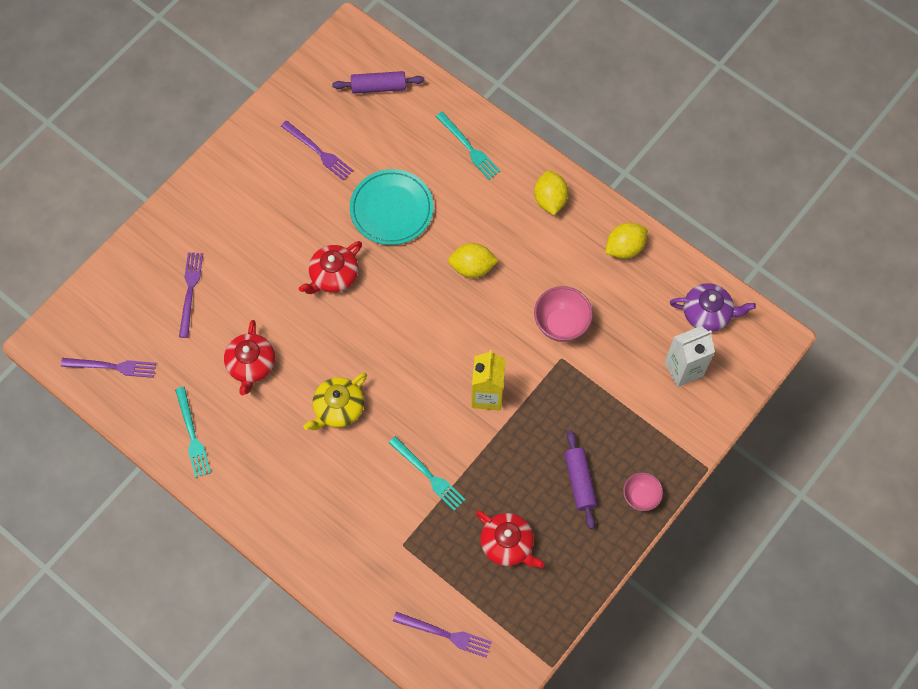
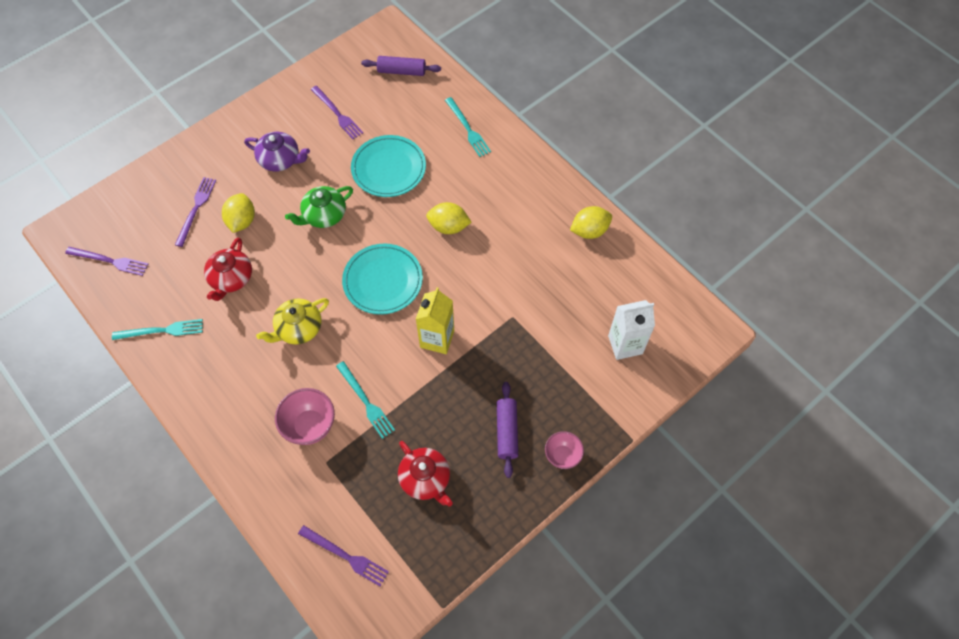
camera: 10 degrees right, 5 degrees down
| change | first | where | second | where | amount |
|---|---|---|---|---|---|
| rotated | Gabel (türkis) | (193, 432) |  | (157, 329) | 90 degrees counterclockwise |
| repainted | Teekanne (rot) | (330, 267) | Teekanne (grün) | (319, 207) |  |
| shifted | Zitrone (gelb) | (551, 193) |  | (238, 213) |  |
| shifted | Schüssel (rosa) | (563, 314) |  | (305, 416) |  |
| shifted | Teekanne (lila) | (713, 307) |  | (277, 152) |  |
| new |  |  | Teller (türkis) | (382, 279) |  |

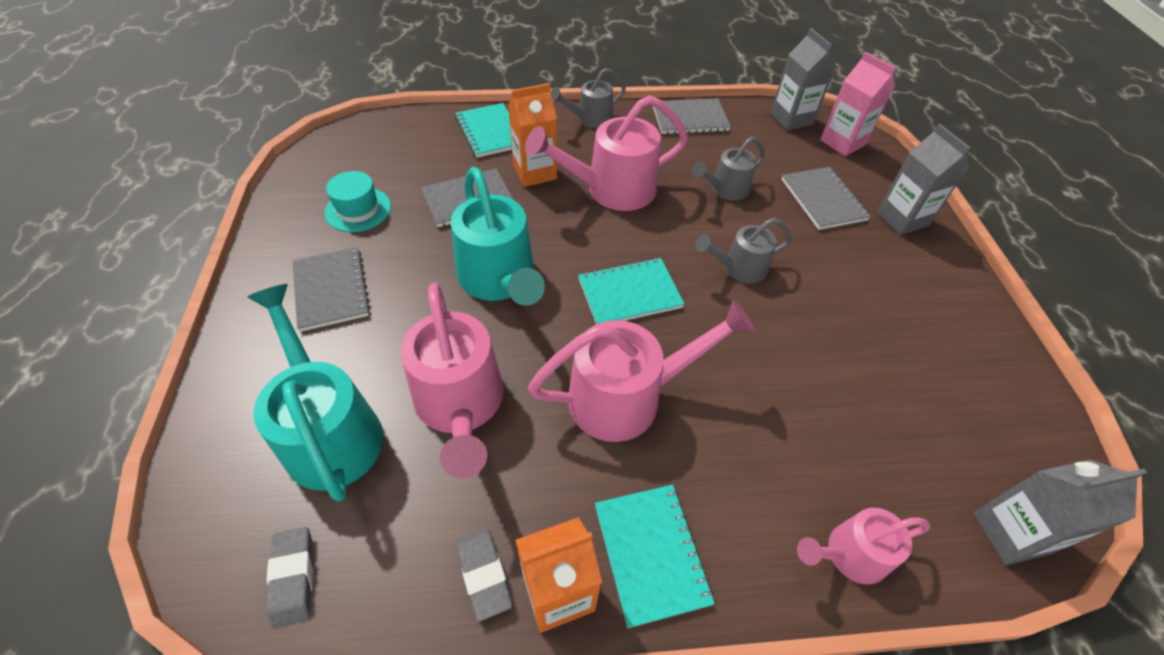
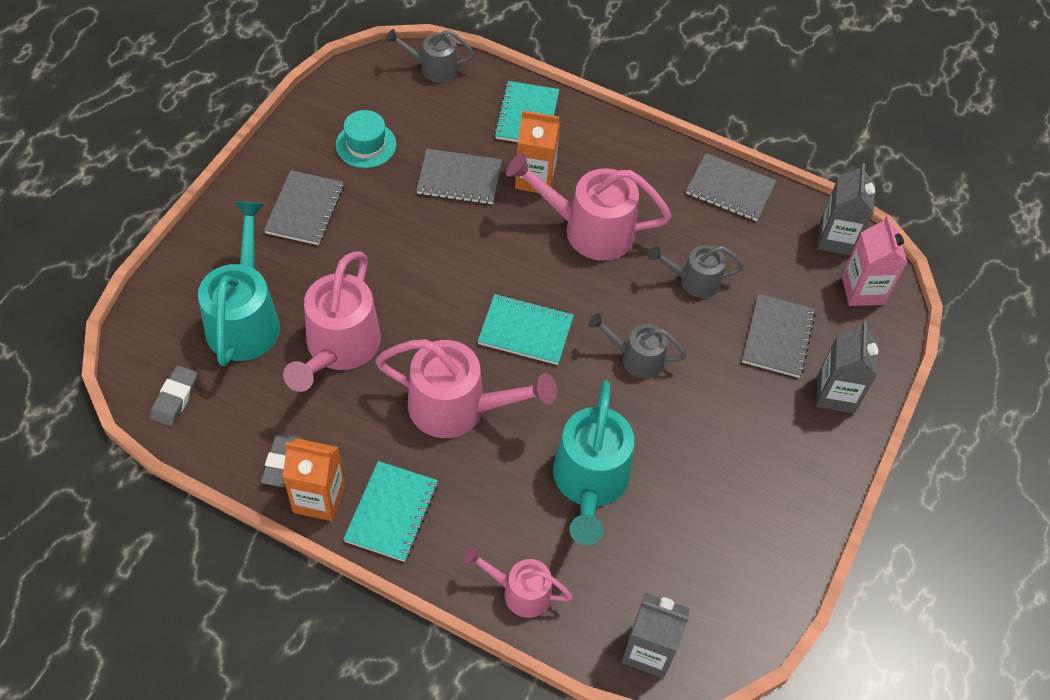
camera: 30 degrees right, 5 degrees up
| change | first | where | second | where | amount |
|---|---|---|---|---|---|
| shifted | Gießkanne (türkis) | (498, 236) |  | (593, 462) |  |
| shifted | Gießkanne (grau) | (588, 98) |  | (430, 56) |  |

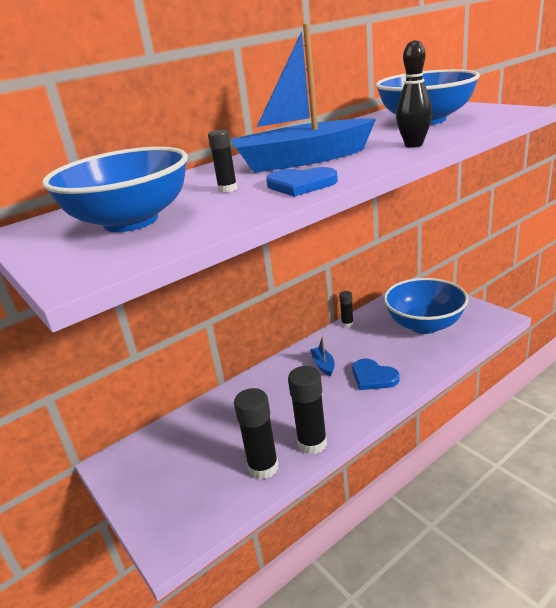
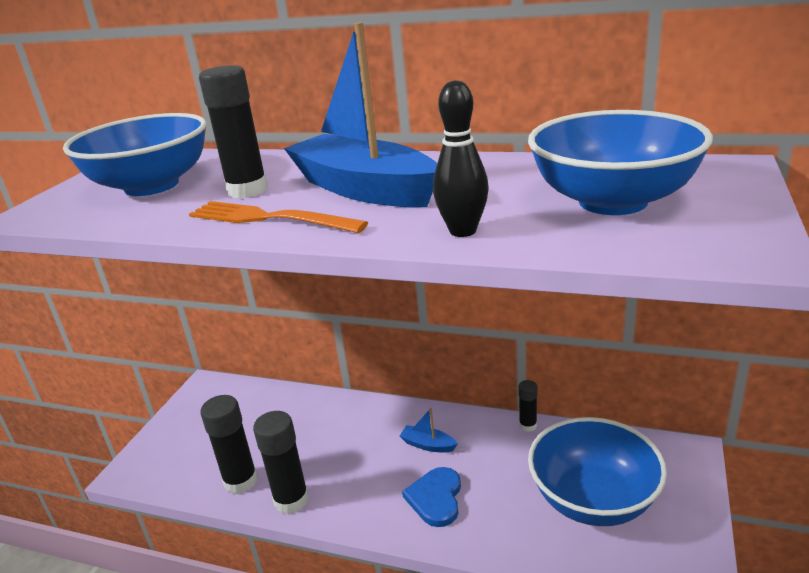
camera: 55 degrees right, 0 degrees up
| change | first | where | second | where | amount |
|---|---|---|---|---|---|
| scaled | Klebestift (schwarz) | (222, 161) |  | (233, 131) | x1.83 |
| swapped | Herz (blau) | (302, 182) | Gabel (orange) | (278, 217) |  |
| rotated | Boot (blau) | (322, 356) |  | (429, 430) | 105 degrees counterclockwise |

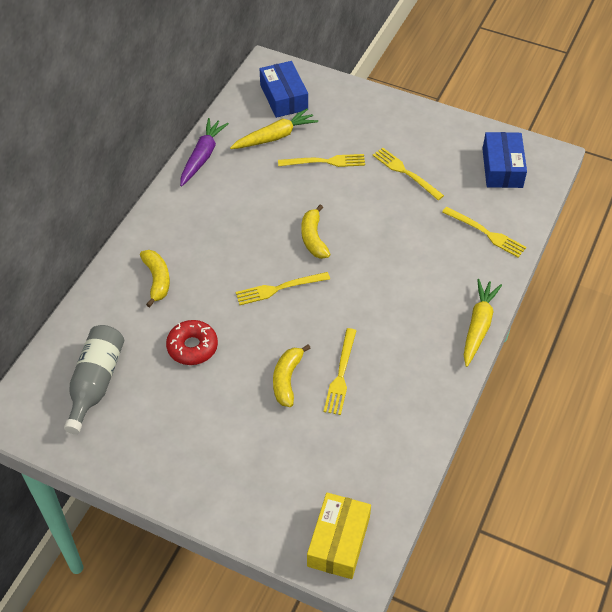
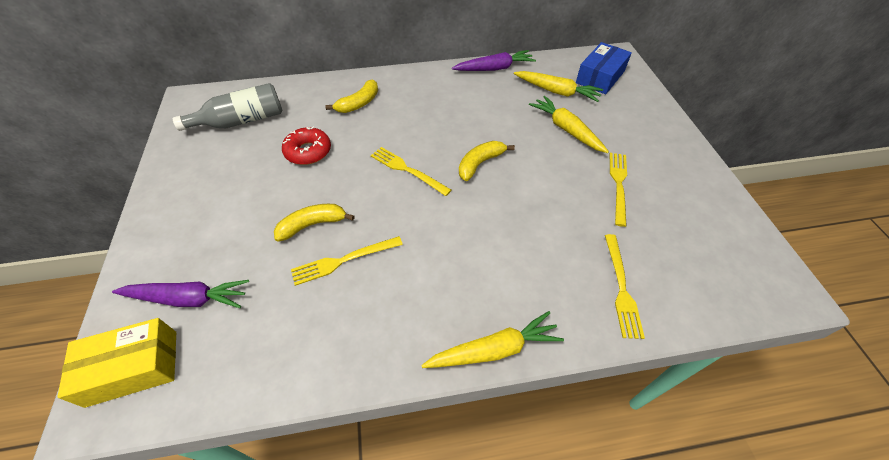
camera: 55 degrees right, 0 degrees up
| change | first | where | second | where | amount |
|---|---|---|---|---|---|
| swapped | Gabel (gelb) | (321, 160) | Karotte (gelb) | (569, 124) |  |
| gone | Schachtel (blau) | (504, 160) |  |  |  |
| new |  |  | Karotte (lila) | (180, 294) |  |

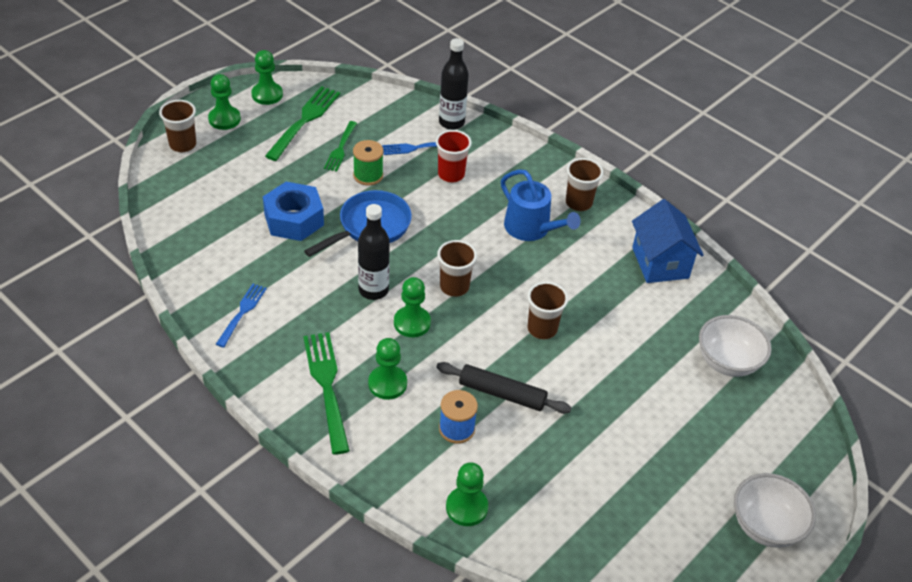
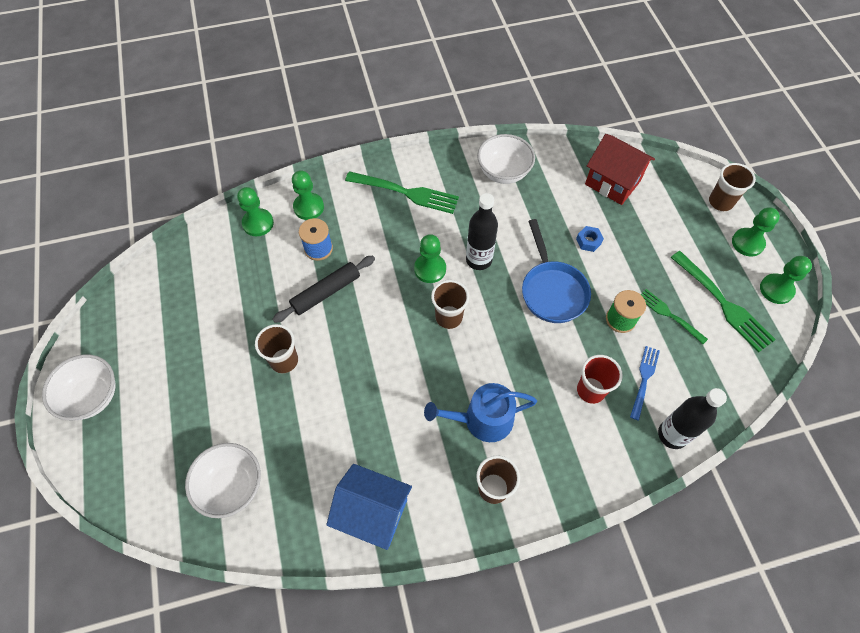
camera: 125 degrees right, 15 degrees up
| change | first | where | second | where | amount |
|---|---|---|---|---|---|
| swapped | Gabel (blau) | (241, 316) | Schüssel (weiß) | (506, 159) |  |
| scaled | Sechskantmutter (blau) | (293, 211) |  | (590, 239) | x0.45 |
| shifted | Bauer (grün) | (387, 369) |  | (308, 195) |  |
| shifted | Becher (braun) | (548, 310) |  | (276, 348) |  |
| new |  |  | Haus (rot) | (620, 169) |  |

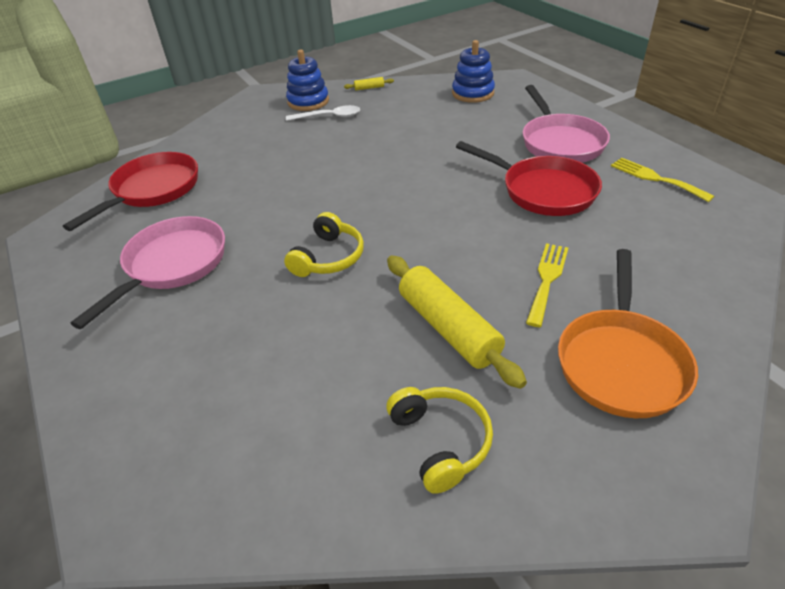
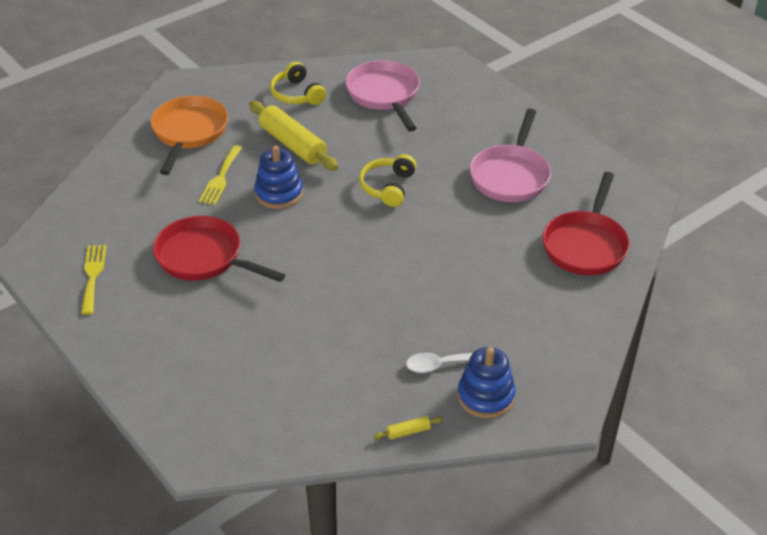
camera: 170 degrees right, 0 degrees up
| change | first | where | second | where | amount |
|---|---|---|---|---|---|
| shifted | Stapelspielzeug (blau) | (473, 71) |  | (278, 177) |  |
| shifted | Pfanne (rosa) | (566, 124) |  | (382, 96) |  |
| rotated | Gabel (gelb) | (663, 179) |  | (94, 280) | 135 degrees counterclockwise |

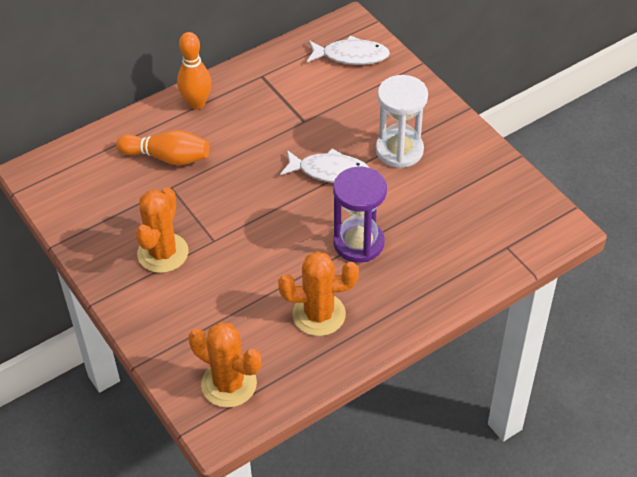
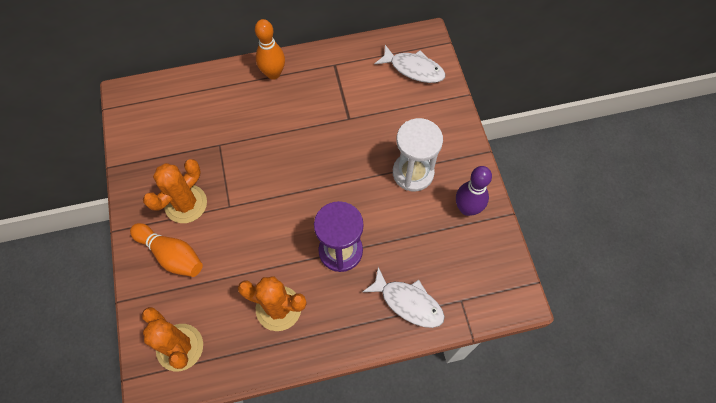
camera: 20 degrees right, 15 degrees up
| change | first | where | second | where | amount |
|---|---|---|---|---|---|
| shifted | Bowlingkegel (orange) | (163, 148) |  | (166, 250) |  |
| shifted | Fisch (weiß) | (324, 165) |  | (404, 297) |  |
| new |  |  | Bowlingkegel (lila) | (474, 191) |  |

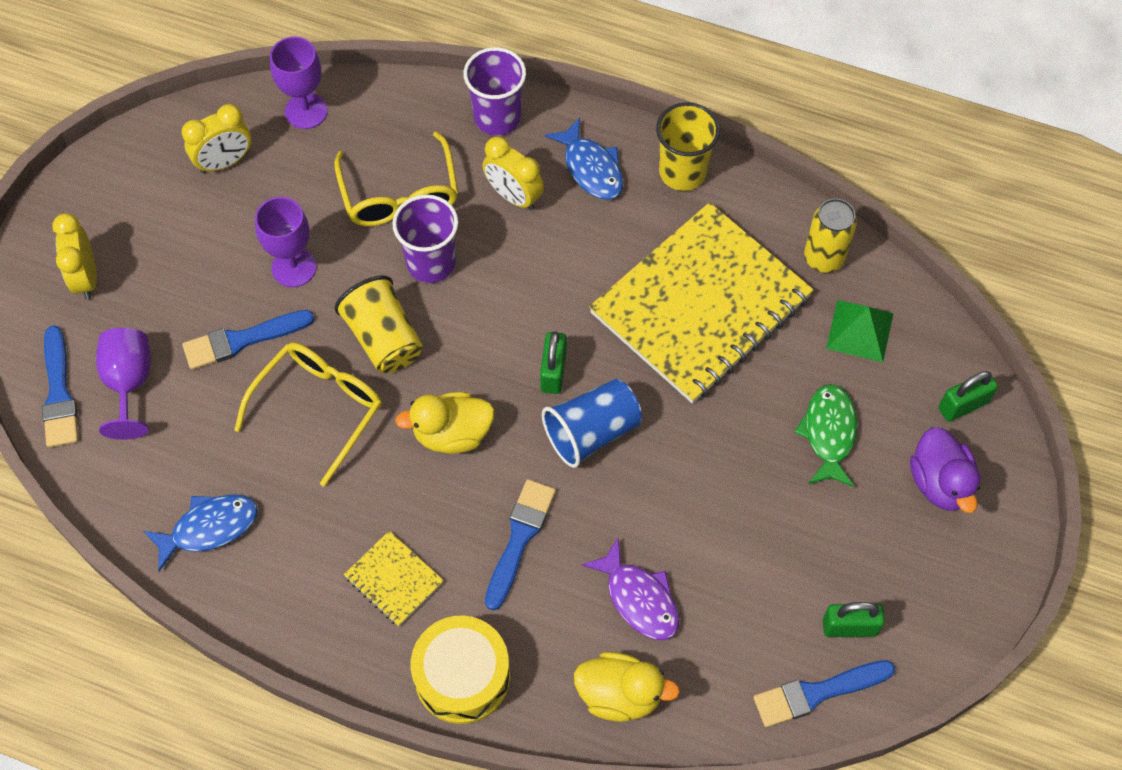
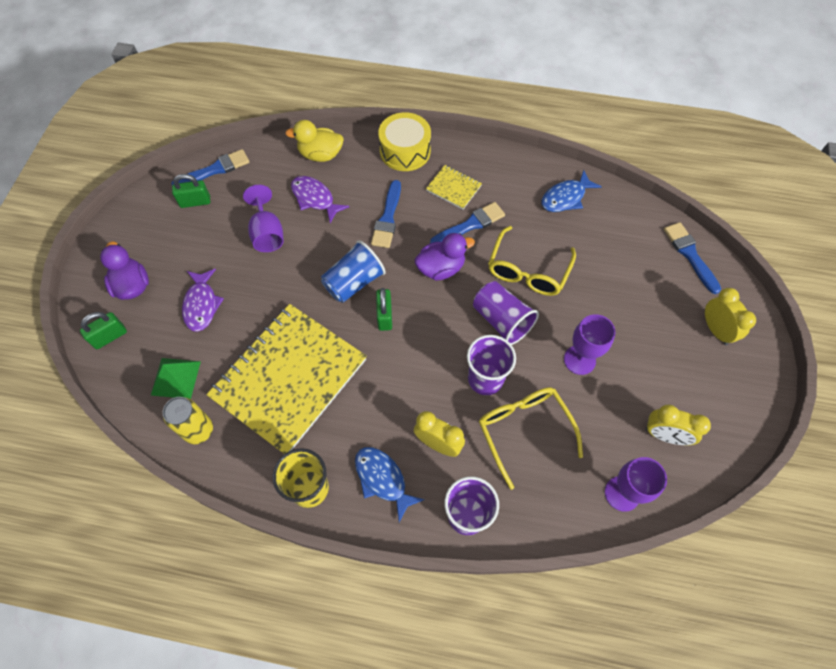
camera: 170 degrees right, 0 degrees up
| change | first | where | second | where | amount |
|---|---|---|---|---|---|
| shifted | Kelch (lila) | (123, 384) |  | (263, 218) |  |
| rotated | Wecker (gelb) | (216, 138) |  | (678, 424) | 120 degrees counterclockwise |
| shifted | Pinsel (blau) | (248, 340) |  | (467, 222) |  |
| repainted | Becher (gelb) | (378, 324) | Becher (lila) | (506, 313) |  |
| repainted | Ente (gelb) | (445, 423) | Ente (lila) | (444, 257) |  |
| repainted | Fisch (grün) | (825, 435) | Fisch (lila) | (203, 300) |  |

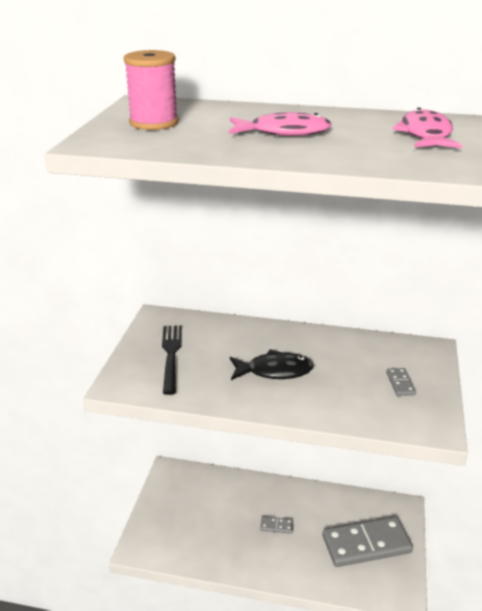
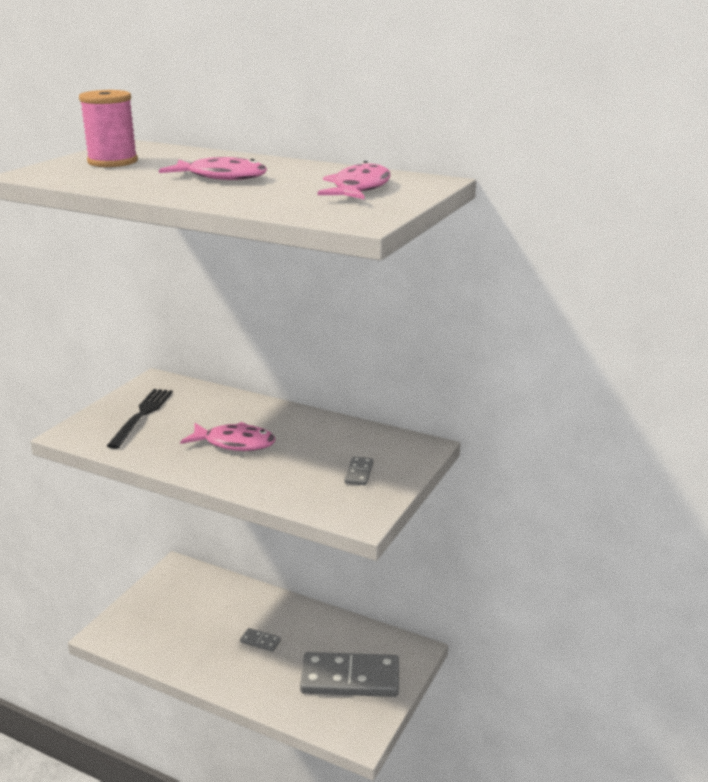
camera: 15 degrees right, 5 degrees down
| change | first | where | second | where | amount |
|---|---|---|---|---|---|
| repainted | Fisch (schwarz) | (272, 364) | Fisch (rosa) | (227, 436) |  |

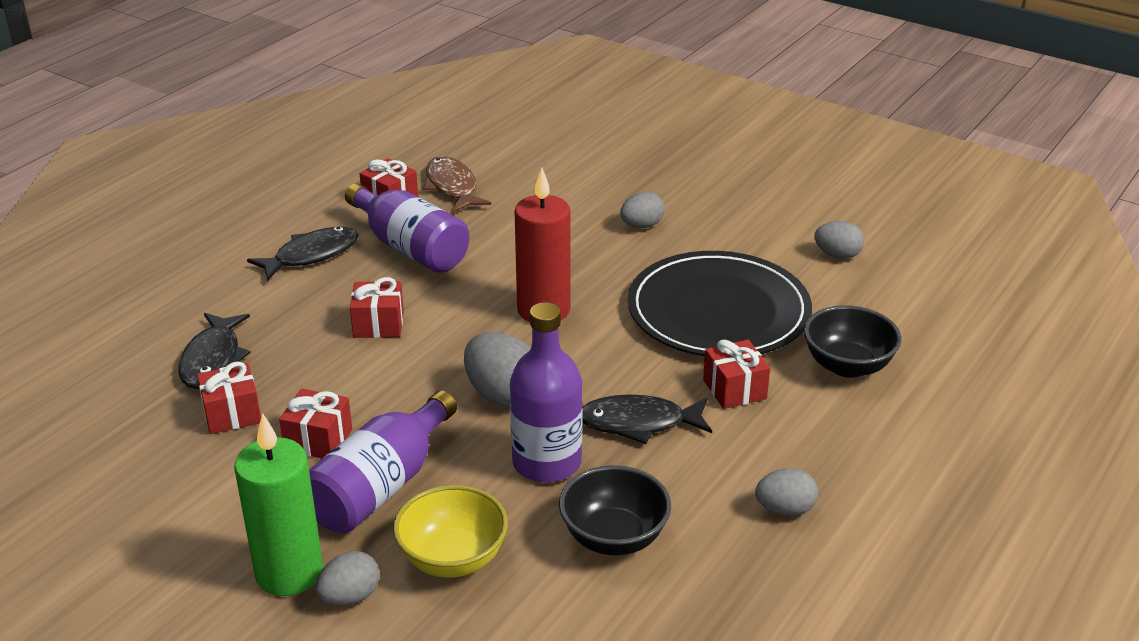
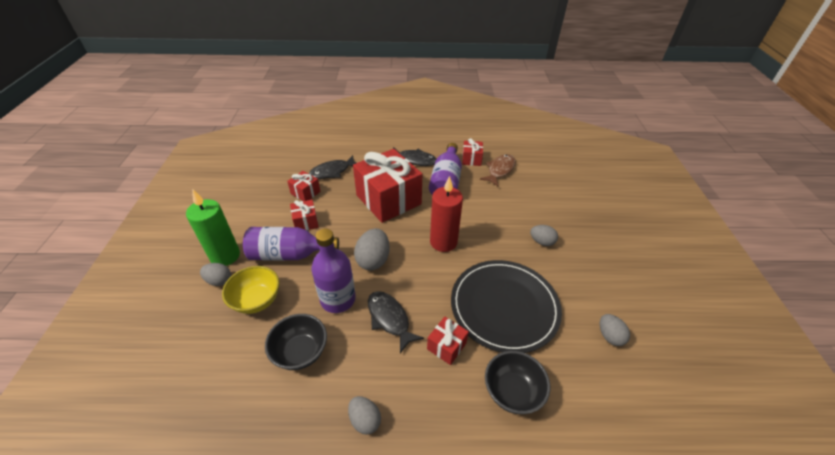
camera: 55 degrees right, 10 degrees up
| change | first | where | second | where | amount |
|---|---|---|---|---|---|
| scaled | Geschenk (rot) | (377, 307) |  | (387, 186) | x2.25 |

